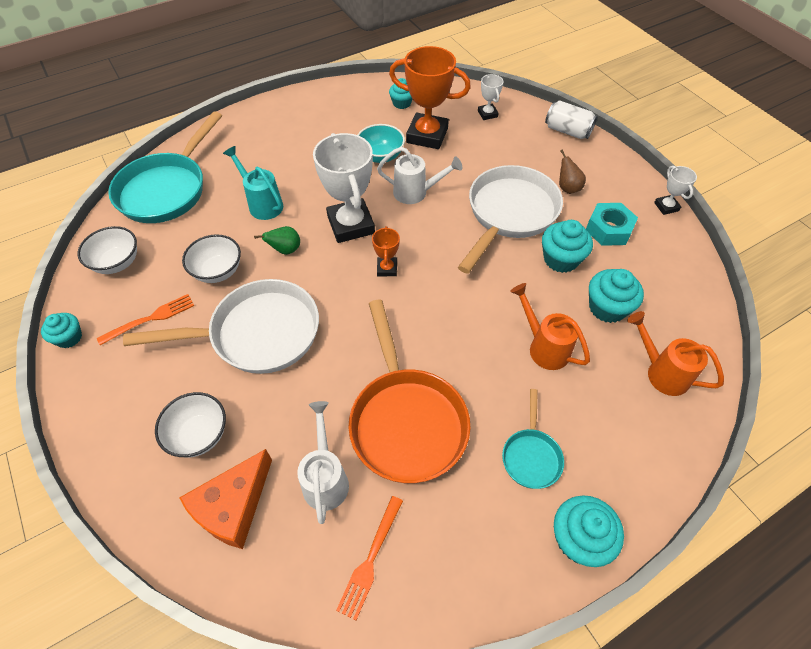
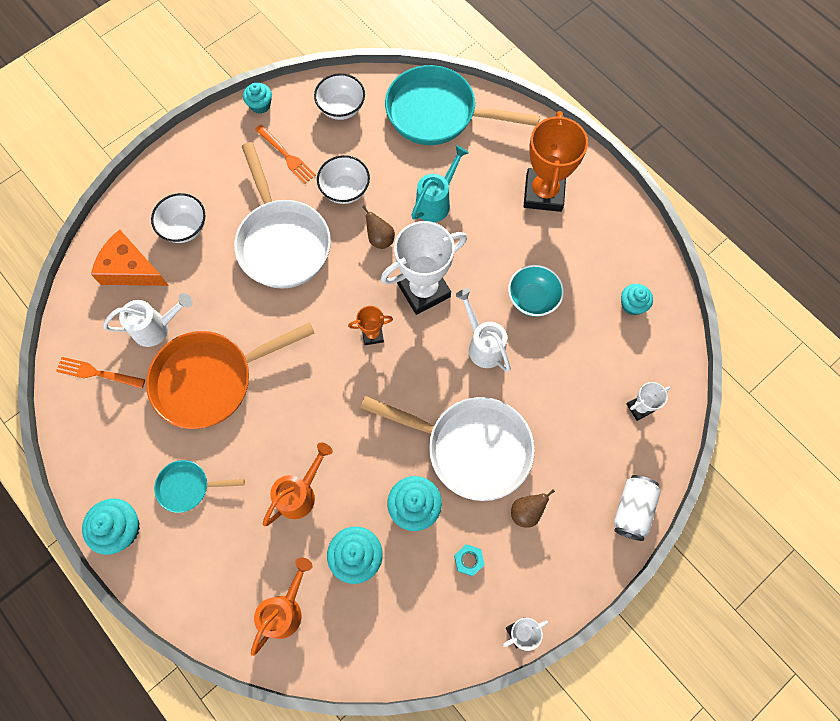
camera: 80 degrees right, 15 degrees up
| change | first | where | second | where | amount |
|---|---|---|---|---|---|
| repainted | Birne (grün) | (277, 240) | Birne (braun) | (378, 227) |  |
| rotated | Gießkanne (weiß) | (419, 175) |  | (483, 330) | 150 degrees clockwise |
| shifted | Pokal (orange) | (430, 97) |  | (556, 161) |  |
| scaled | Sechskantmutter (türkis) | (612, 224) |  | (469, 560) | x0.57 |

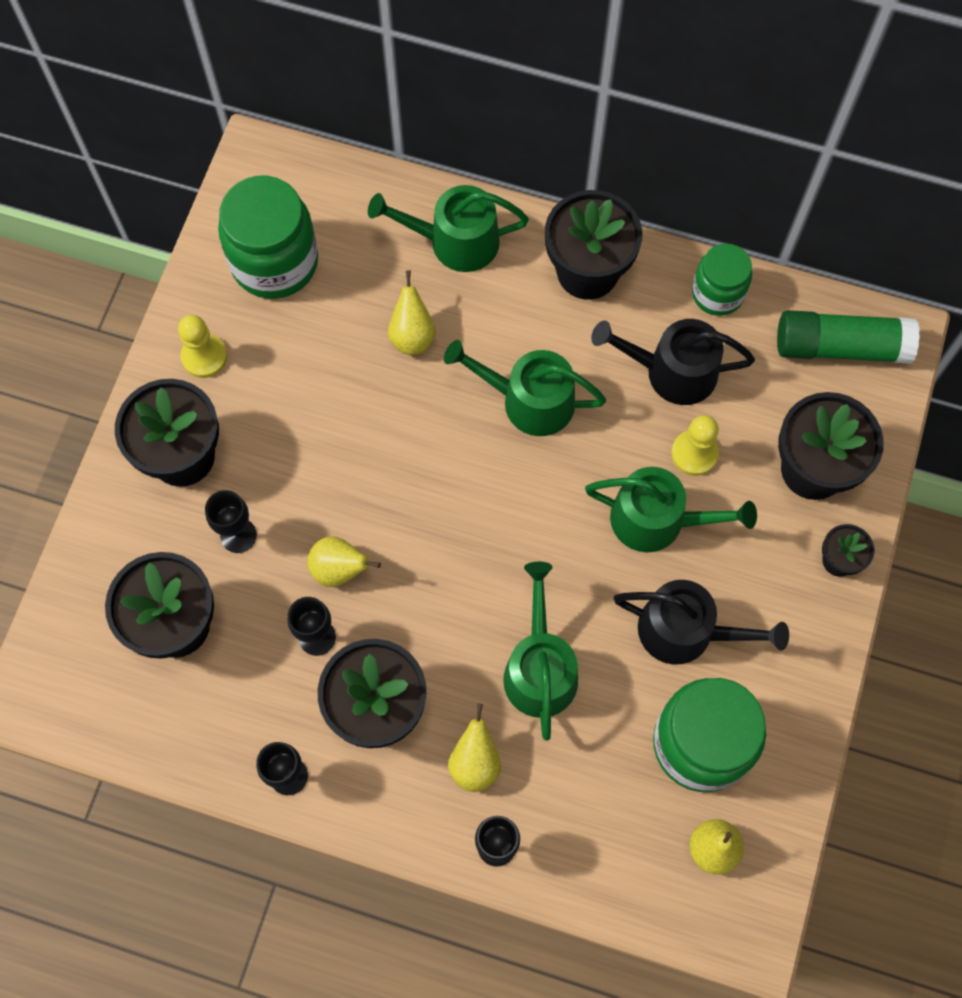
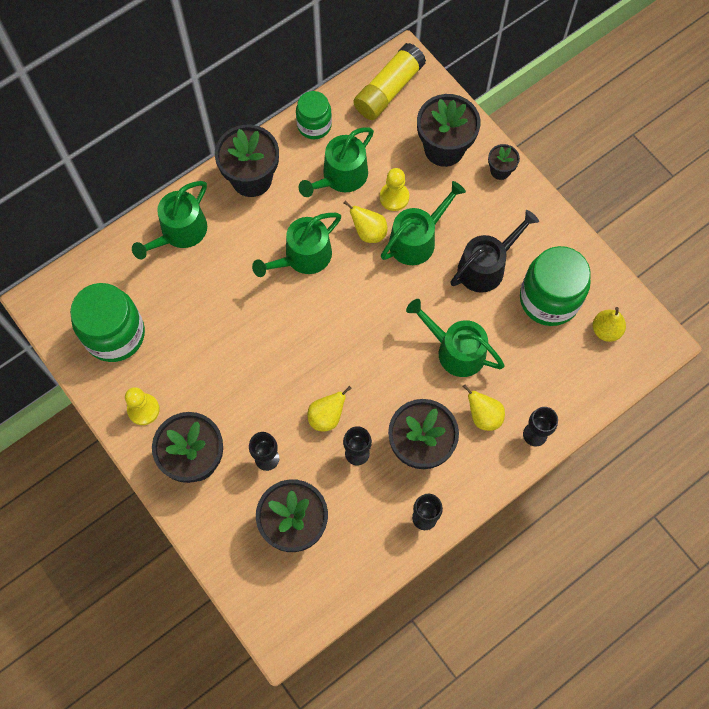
camera: 55 degrees left, 0 degrees up
| change | first | where | second | where | amount |
|---|---|---|---|---|---|
| shifted | Birne (gelb) | (412, 312) |  | (365, 222) |  |
| repainted | Gießkanne (schwarz) | (673, 362) | Gießkanne (grün) | (336, 162) |  |
| repainted | Klebestift (grün) | (848, 337) | Klebestift (gelb) | (389, 81) |  |

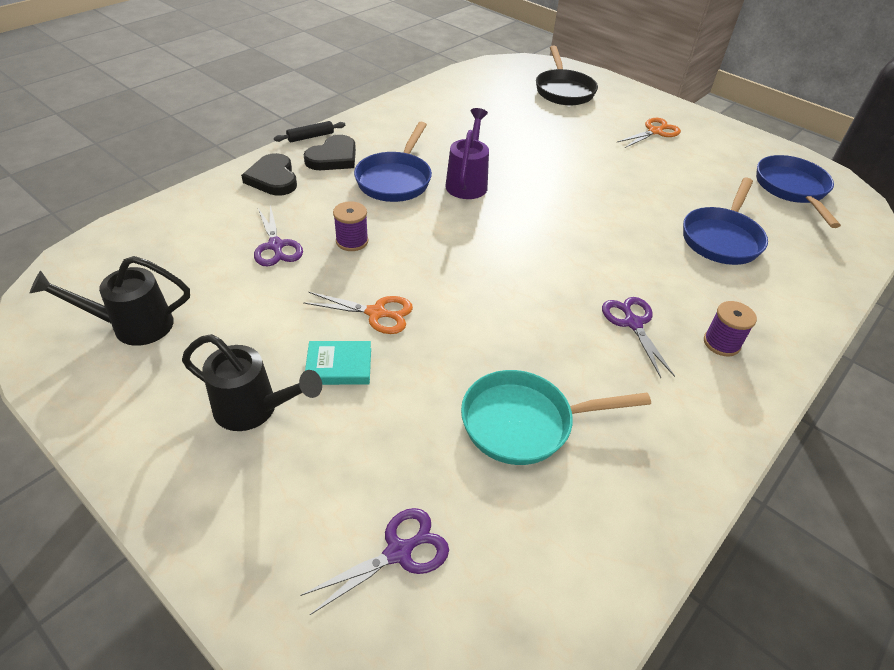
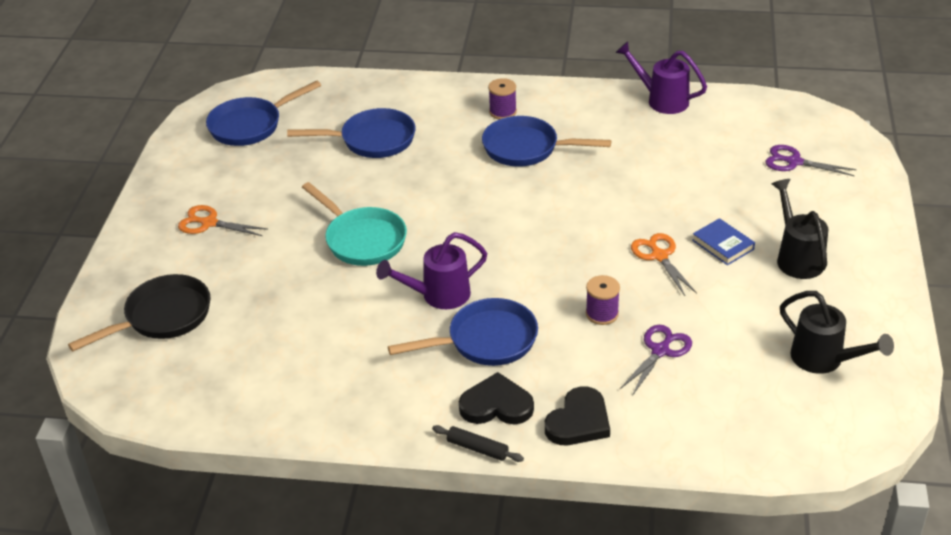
camera: 120 degrees left, 5 degrees down
| change | first | where | second | where | amount |
|---|---|---|---|---|---|
| repainted | Buch (türkis) | (338, 363) | Buch (blau) | (723, 241) |  |
| shifted | Pfanne (türkis) | (556, 417) |  | (354, 224) |  |
| swapped | Schere (lila) | (638, 337) | Pfanne (blau) | (546, 141) |  |
| new |  |  | Gießkanne (lila) | (661, 77) |  |

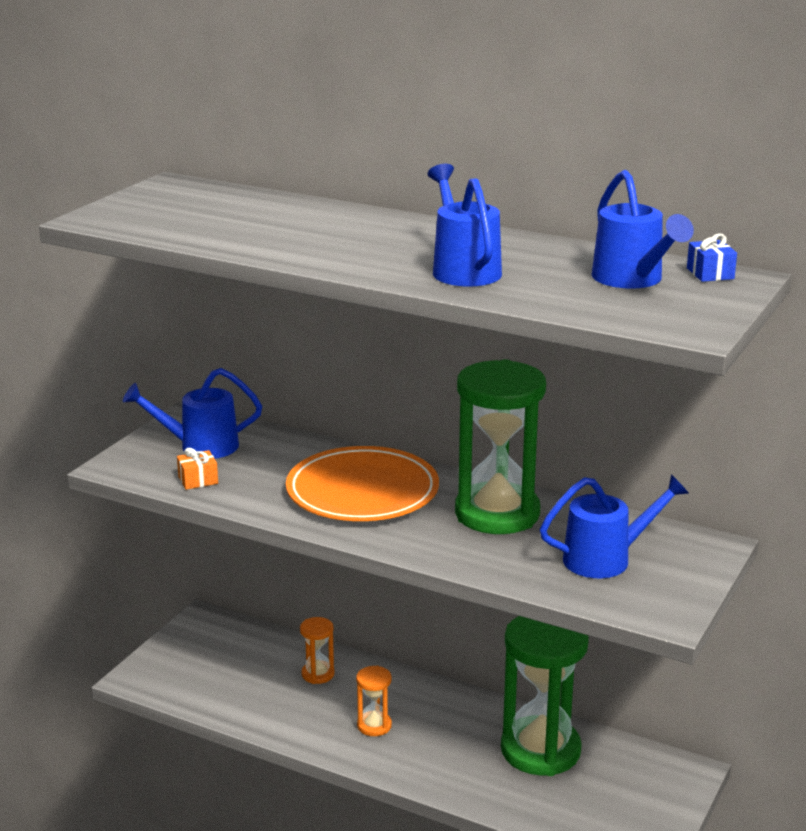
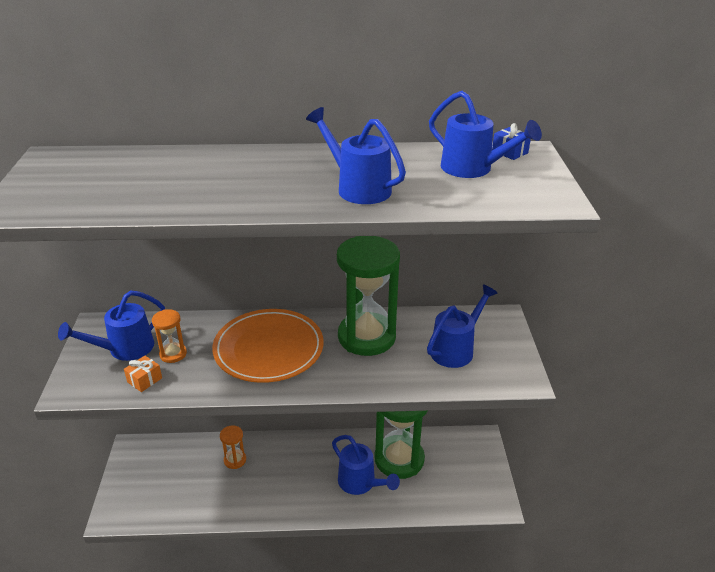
camera: 30 degrees left, 10 degrees up
| change | first | where | second | where | amount |
|---|---|---|---|---|---|
| shifted | Sanduhr (orange) | (374, 701) |  | (169, 336) |  |
| new |  |  | Gießkanne (blau) | (366, 465) |  |

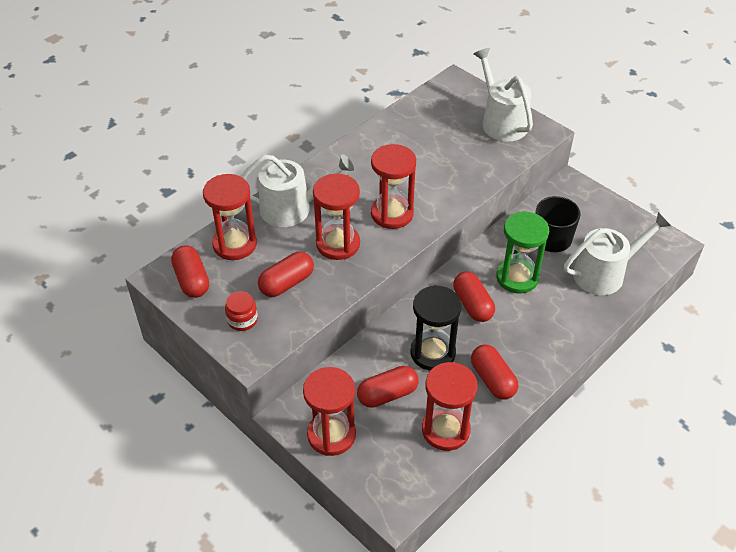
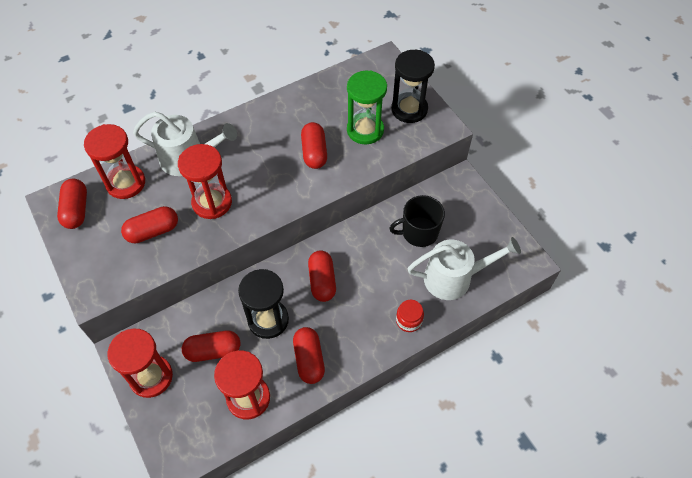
camera: 15 degrees right, 10 degrees up
| change | first | where | second | where | amount |
|---|---|---|---|---|---|
| shifted | Einmachglas (rot) | (241, 311) |  | (410, 316) |  |
| gone | Sanduhr (rot) | (393, 186) |  |  |  |
| swapped | Gießkanne (weiß) | (503, 95) | Sanduhr (schwarz) | (413, 86) |  |
| shifted | Sanduhr (grün) | (522, 252) |  | (367, 107) |  |
| new |  |  | Kapsel (rot) | (314, 145) |  |

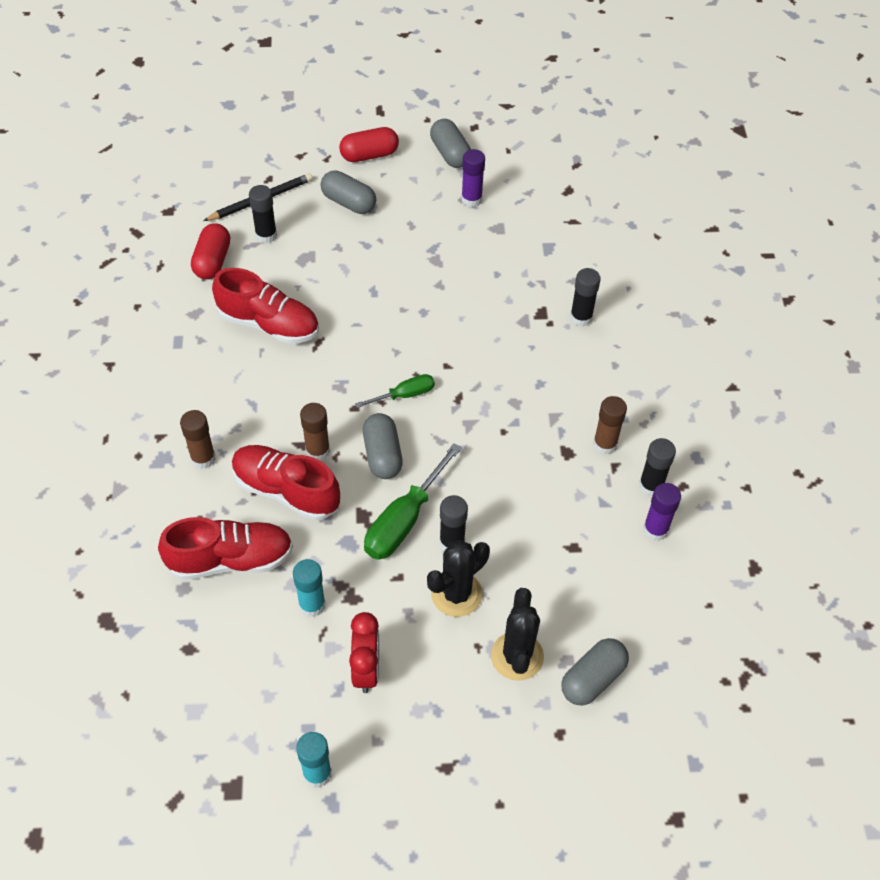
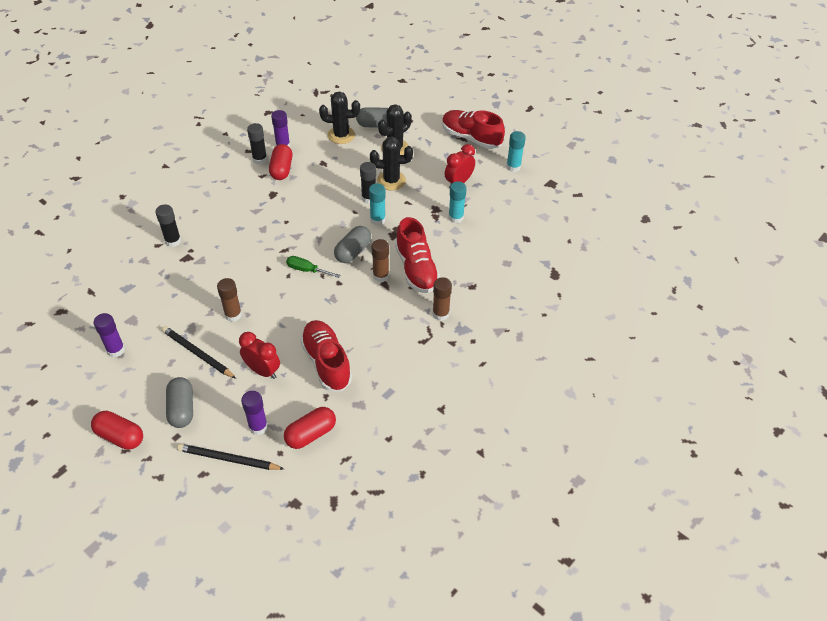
camera: 135 degrees left, 5 degrees down
| change | first | where | second | where | amount |
|---|---|---|---|---|---|
| shifted | Schuh (rot) | (225, 548) |  | (473, 129) |  |
| repainted | Klebestift (schwarz) | (263, 214) | Klebestift (lila) | (254, 413) |  |
| swapped | Schraubenzieher (grün) | (413, 501) | Klebestift (türkis) | (377, 204) |  |
| gone | Kapsel (grau) | (450, 143) |  |  |  |
| shifted | Klebestift (braun) | (610, 425) |  | (229, 300) |  |
| new |  |  | Bleistift (schwarz) | (199, 352) |  |
| new |  |  | Wecker (rot) | (259, 355) |  |
| new |  |  | Kapsel (rot) | (280, 162) |  |
| new |  |  | Kaktus (schwarz) | (339, 117) |  |

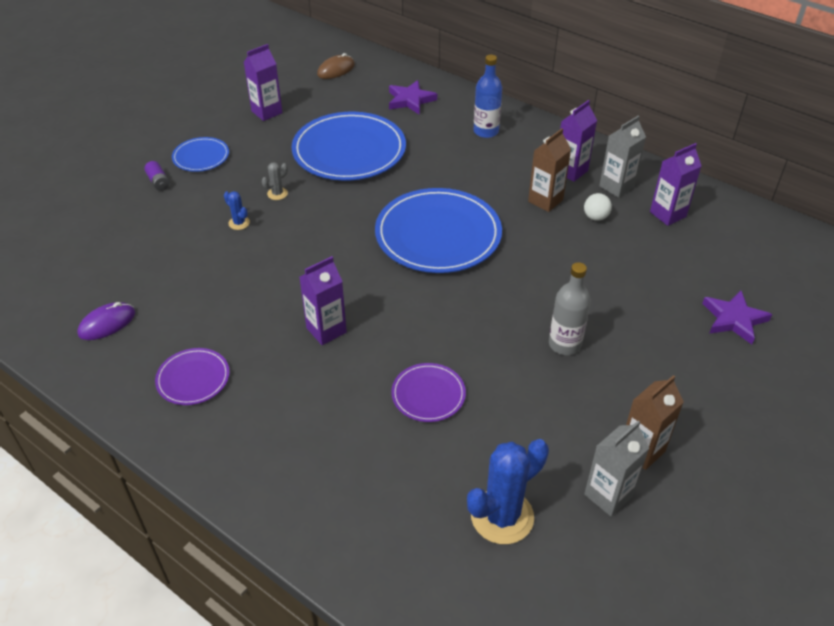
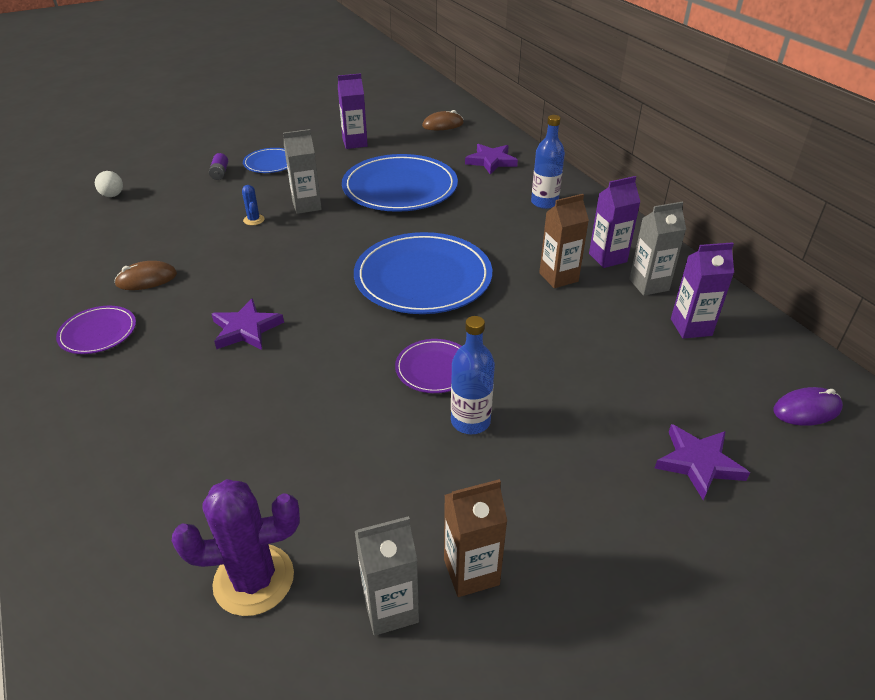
camera: 25 degrees right, 5 degrees down
| change | first | where | second | where | amount |
|---|---|---|---|---|---|
| shifted | Computermaus (lila) | (106, 321) |  | (808, 406) |  |
| swapped | Kaktus (grau) | (275, 181) | Getränkekarton (grau) | (302, 171) |  |
| swapped | Getränkekarton (lila) | (323, 300) | Stern (lila) | (248, 324) |  |
| shifted | Teller (lila) | (428, 392) |  | (428, 366) |  |
| repainted | Kaktus (blau) | (508, 491) | Kaktus (lila) | (236, 547) |  |
| repainted | Flasche (grau) | (570, 308) | Flasche (blau) | (473, 375) |  |
| shifted | Ball (weiß) | (598, 207) |  | (109, 184) |  |
| new |  |  | Computermaus (braun) | (145, 275) |  |

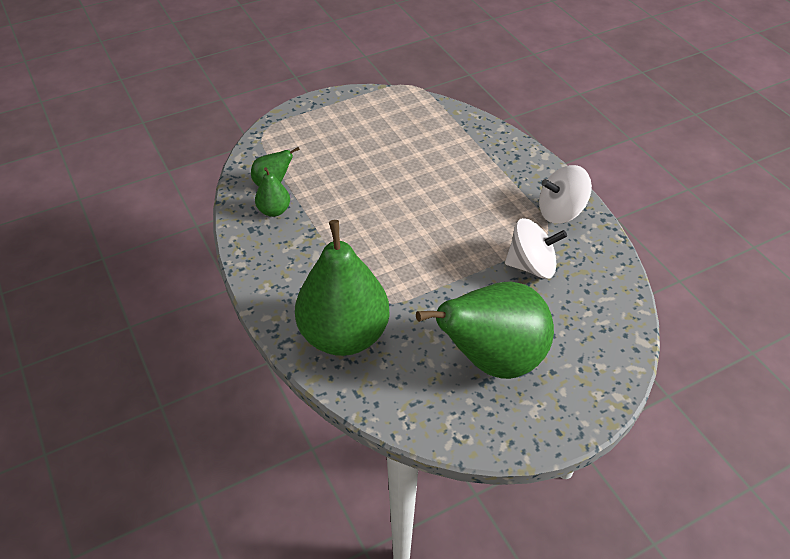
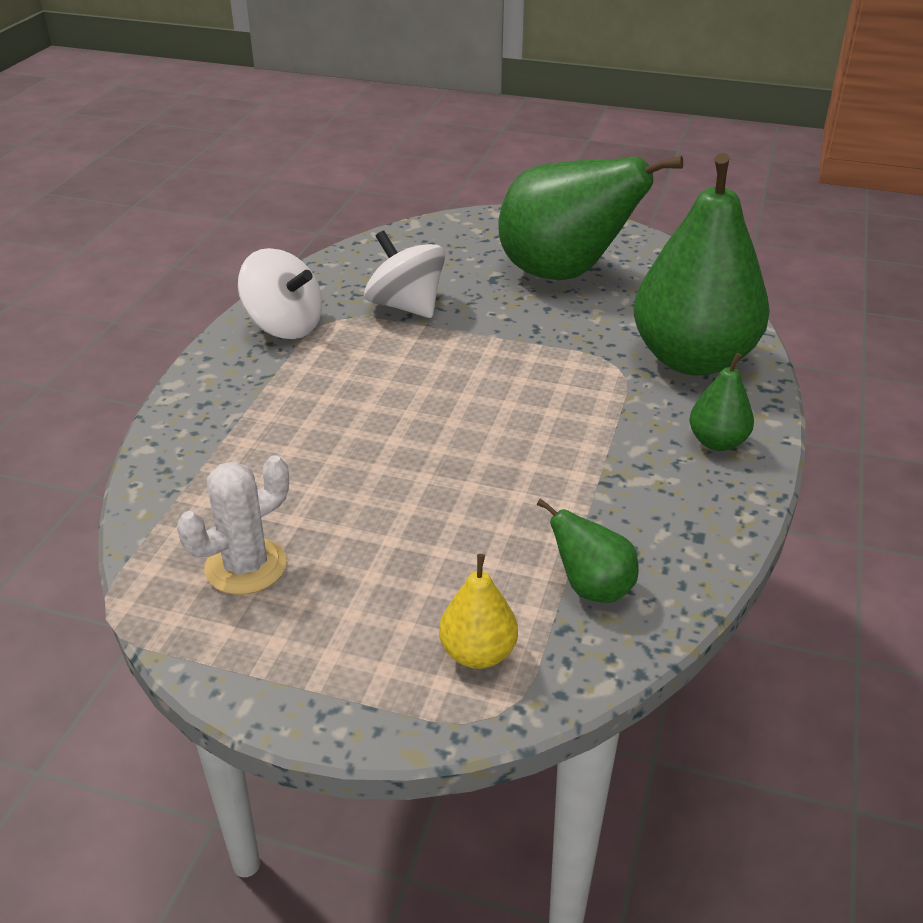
camera: 135 degrees left, 10 degrees down
| change | first | where | second | where | amount |
|---|---|---|---|---|---|
| shifted | Birne (grün) | (272, 192) |  | (721, 402) |  |
| new |  |  | Kaktus (weiß) | (233, 525) |  |
| new |  |  | Birne (gelb) | (478, 611) |  |

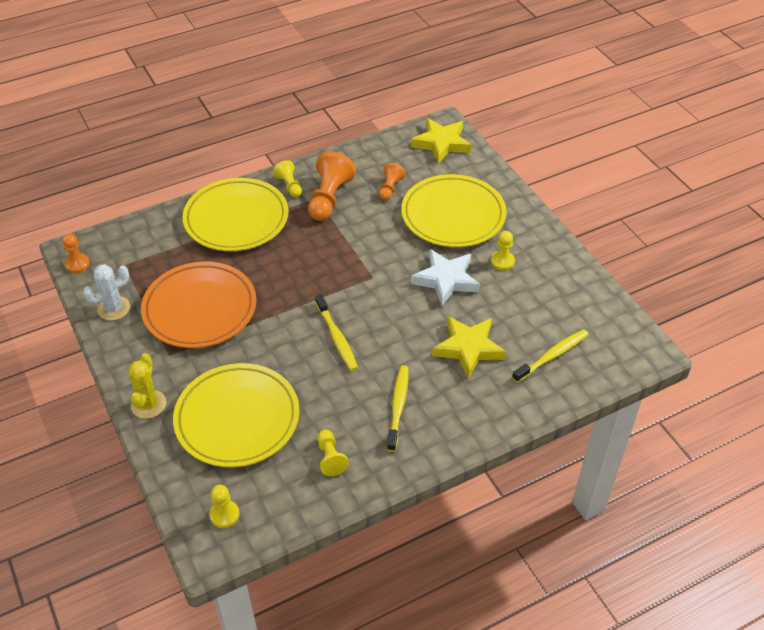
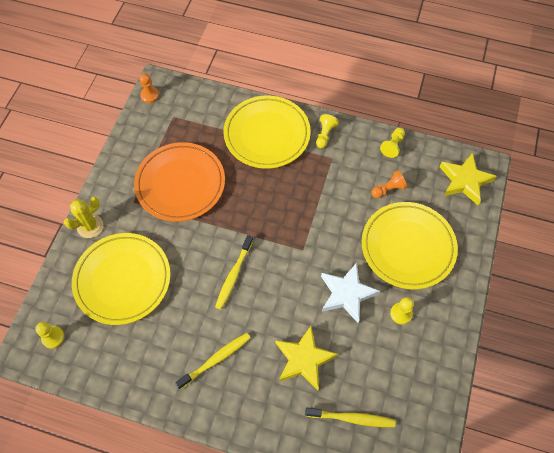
camera: 45 degrees right, 15 degrees up
| change | first | where | second | where | amount |
|---|---|---|---|---|---|
| gone | Kaktus (weiß) | (106, 292) |  |  |  |
| gone | Bauer (orange) | (332, 186) |  |  |  |
| shifted | Bauer (gelb) | (333, 453) |  | (392, 143) |  |

